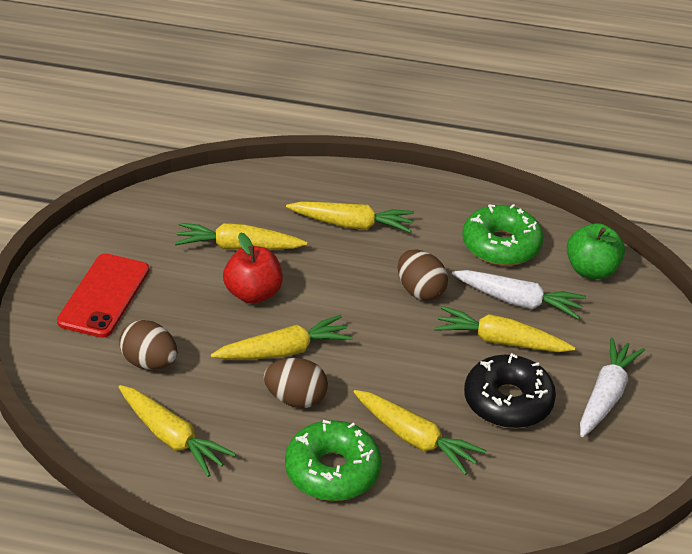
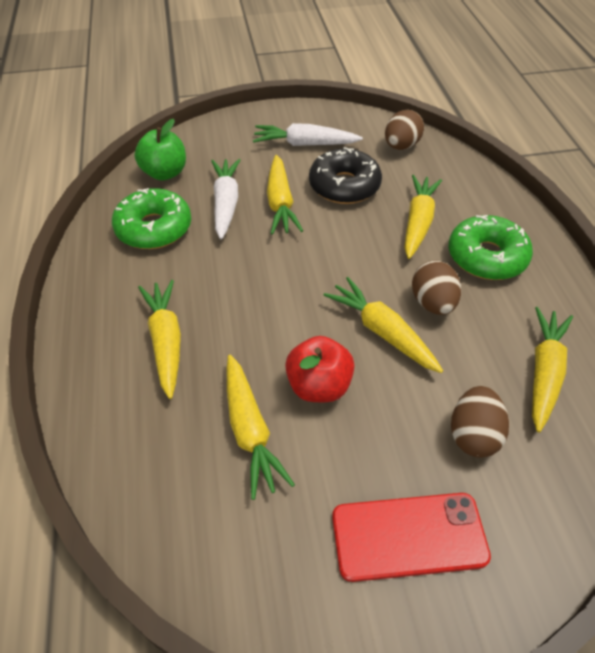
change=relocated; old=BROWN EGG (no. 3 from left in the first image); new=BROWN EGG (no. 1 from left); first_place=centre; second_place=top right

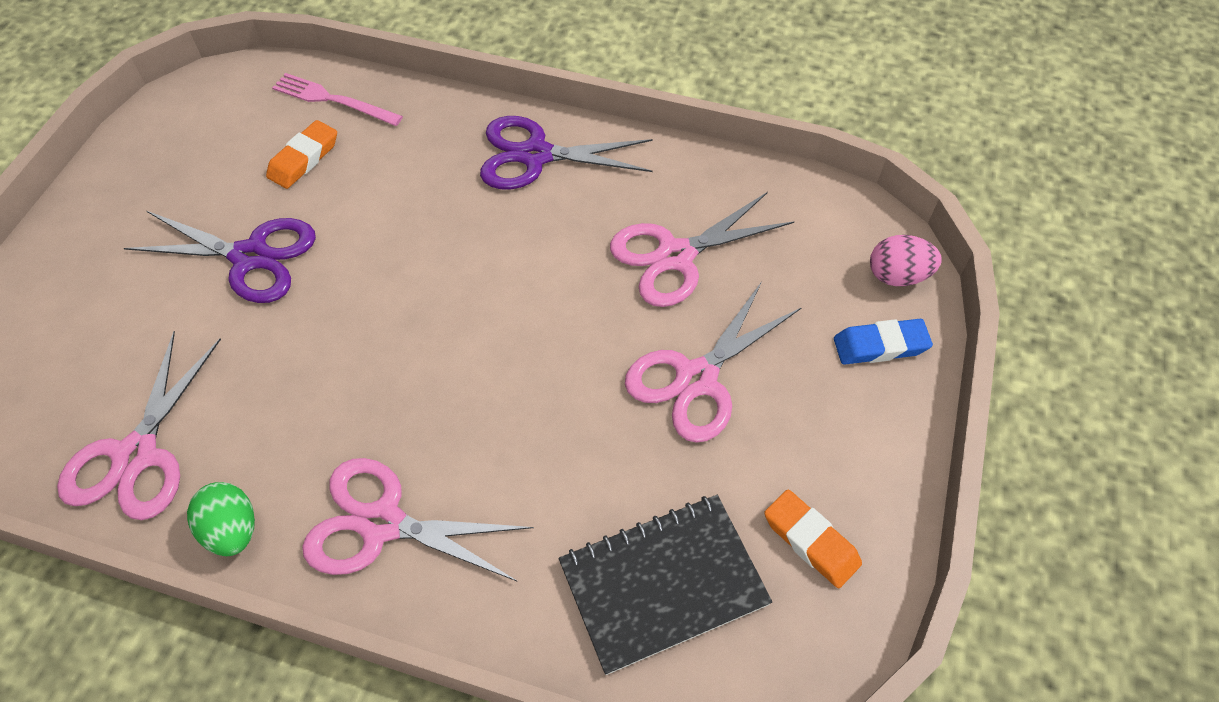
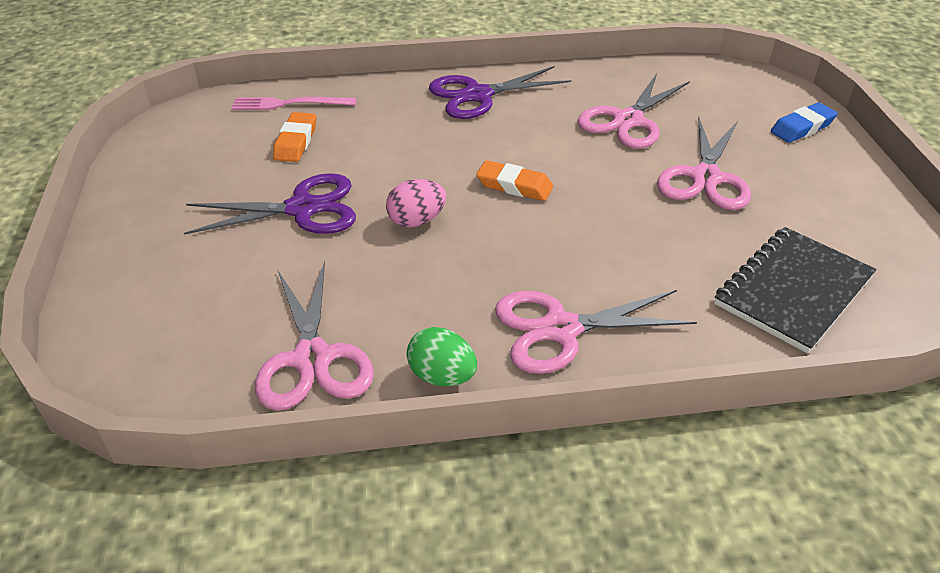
change=relocated; old=PINK EGG; first_place=middle right; second_place=centre
change=relocated; old=ORANGE ERASER (no. 2 from left); first_place=bottom right; second_place=top centre

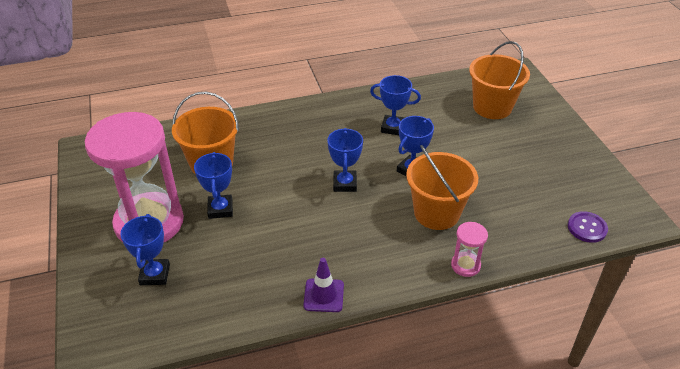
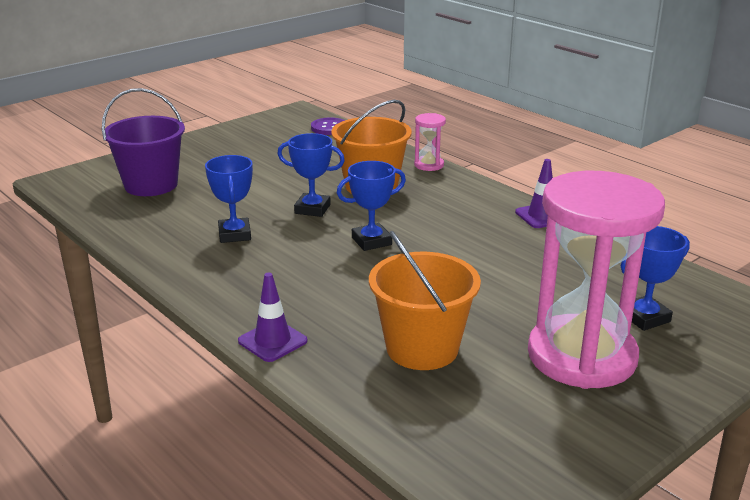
change=colour; old=ORANGE BUCKET (no. 3 from left); new=PURPLE BUCKET; first_place=top right; second_place=top left
change=appeared; new=PURPLE TRAFFIC CONE (no. 1 from left); second_place=centre
change=missing; old=BLUE TROPHY (no. 2 from left); first_place=middle left

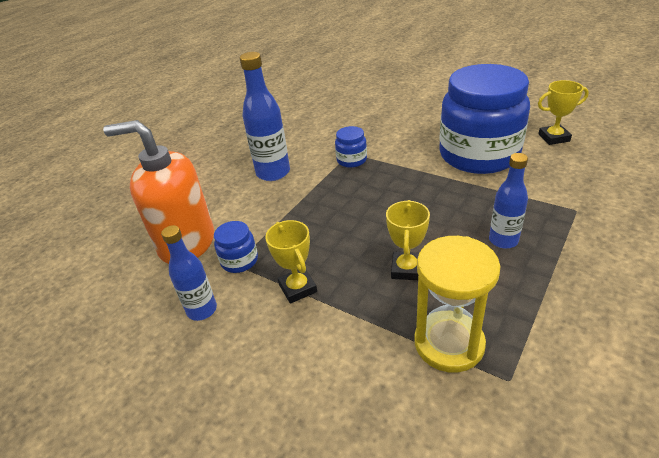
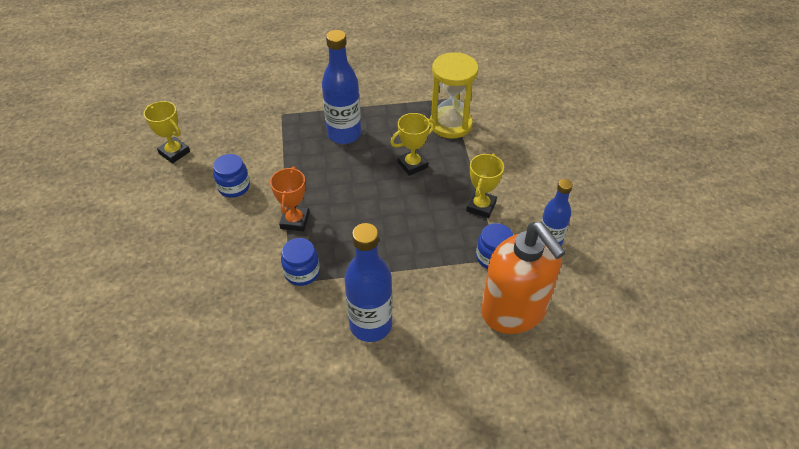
change=size; old=BLUE JAR (no. 3 from left in the first image); first_place=top right; second_place=middle left; factor=0.4
change=appeared; new=ORANGE TROPHY; second_place=centre
change=size; old=BLUE BOTTLE (no. 3 from left in the first image); first_place=middle right; second_place=top centre; factor=1.55

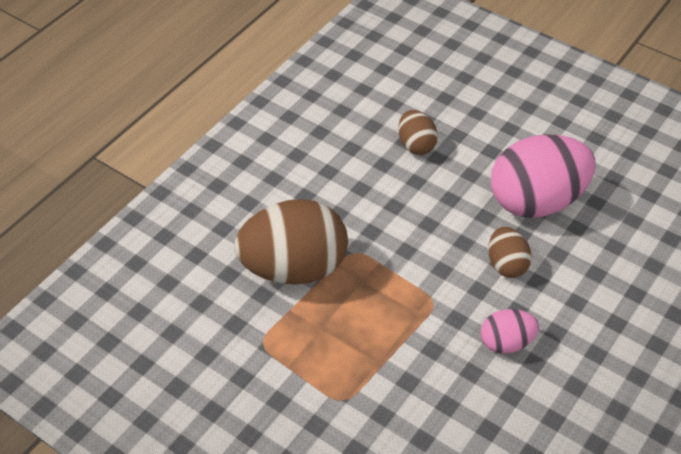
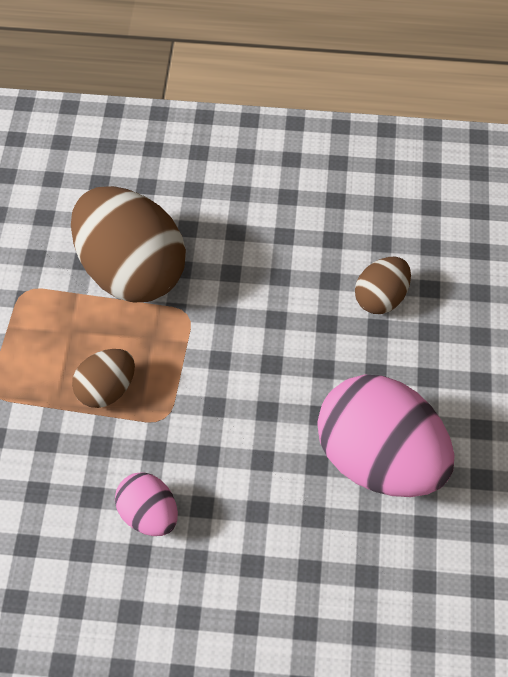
change=relocated; old=BROWN EGG (no. 3 from left in the first image); new=BROWN EGG (no. 1 from left); first_place=middle right; second_place=middle left

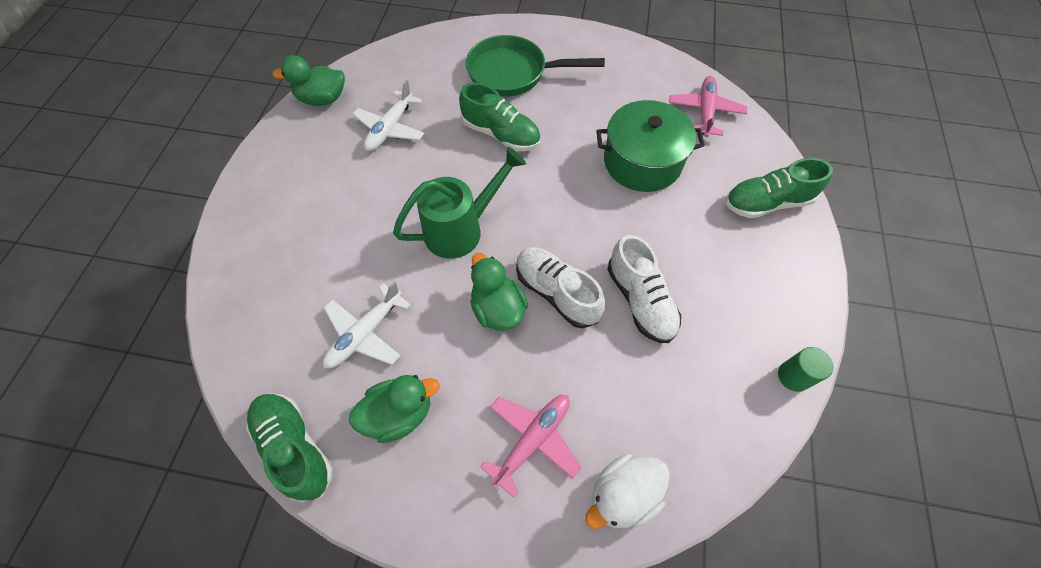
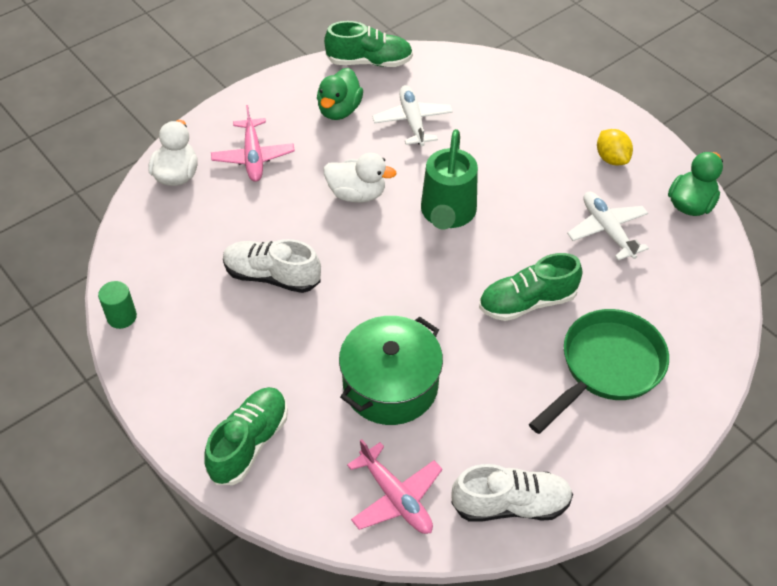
change=colour; old=GREEN DUCK (no. 3 from left); new=WHITE DUCK (no. 2 from left); first_place=centre; second_place=top centre
change=relocated; old=WHITE SHOE (no. 1 from left in the first image); new=WHITE SHOE (no. 2 from left); first_place=centre; second_place=bottom centre
change=appeared; new=YELLOW LEMON; second_place=top right

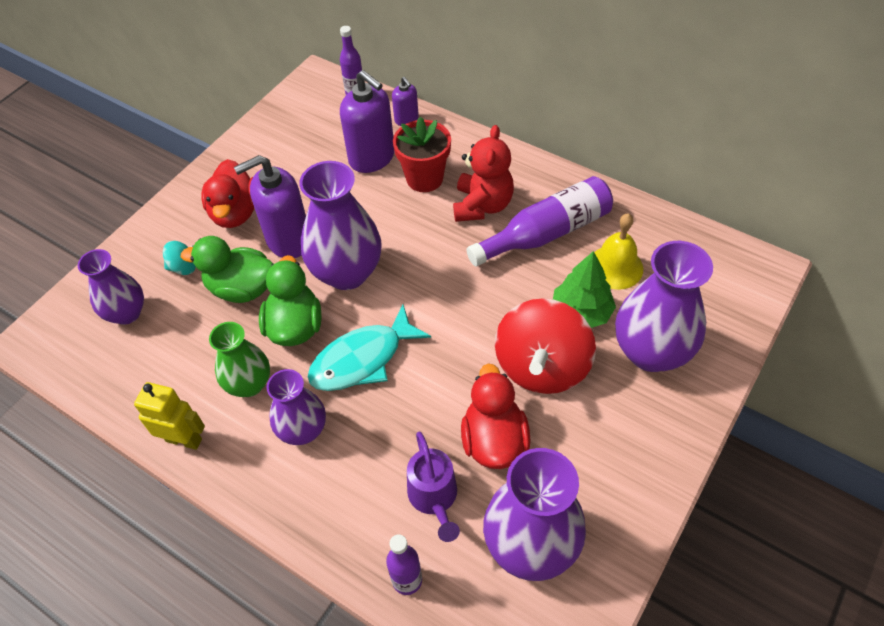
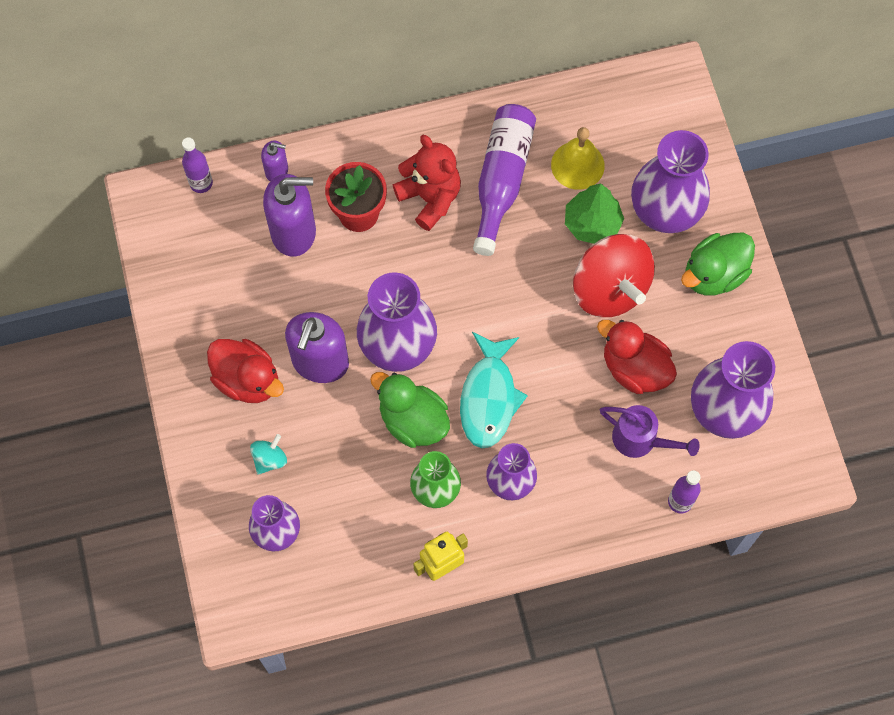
change=relocated; old=GREEN DUCK (no. 1 from left in the first image); new=GREEN DUCK (no. 2 from left); first_place=middle left; second_place=middle right

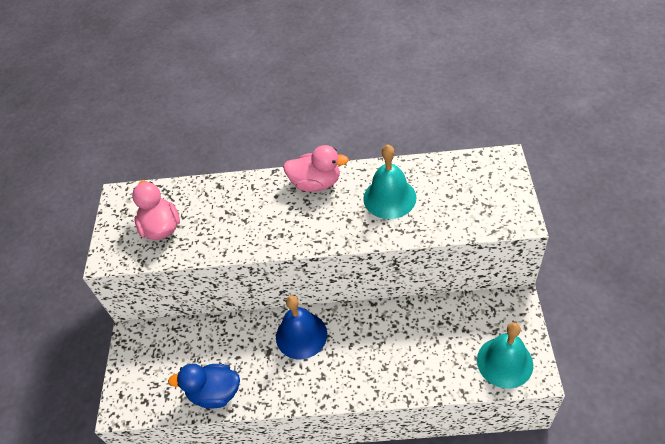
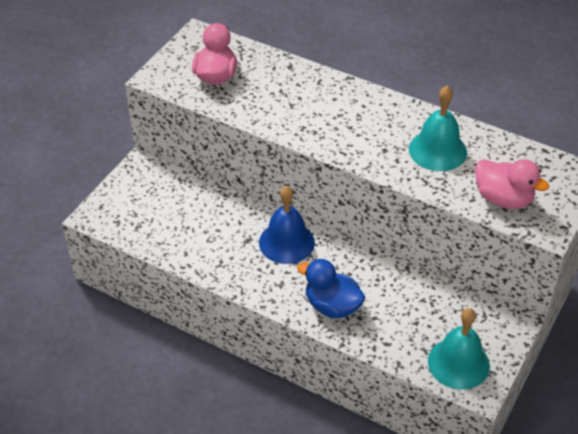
change=relocated; old=BLUE DUCK; first_place=bottom left; second_place=centre
change=relocated; old=PINK DUCK (no. 2 from left); first_place=centre; second_place=middle right

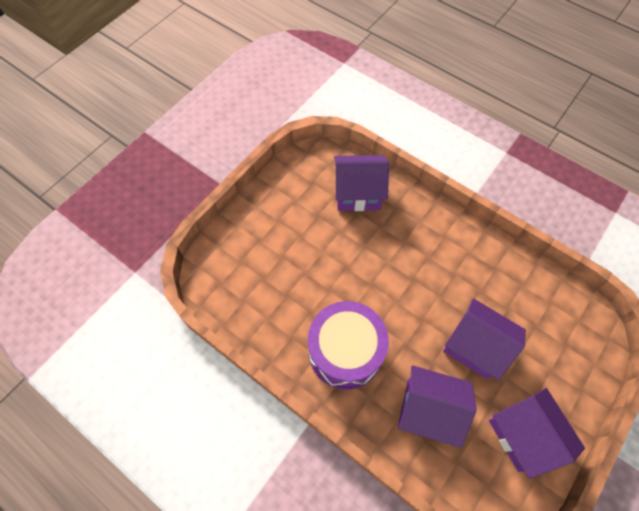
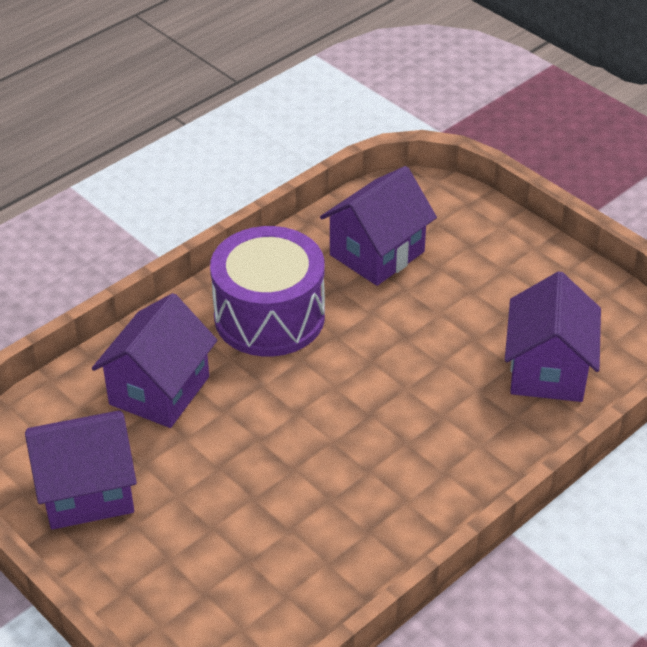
change=relocated; old=PURPLE HOUSE (no. 3 from left); first_place=middle right; second_place=centre

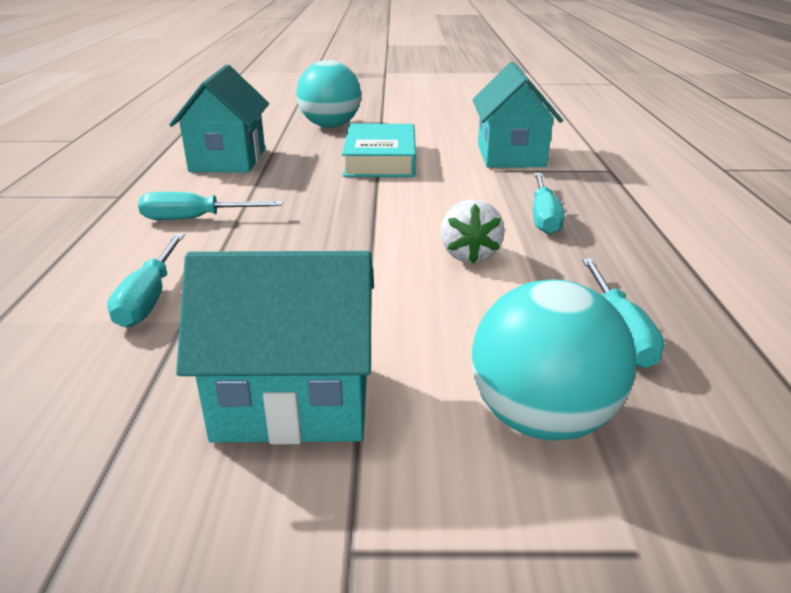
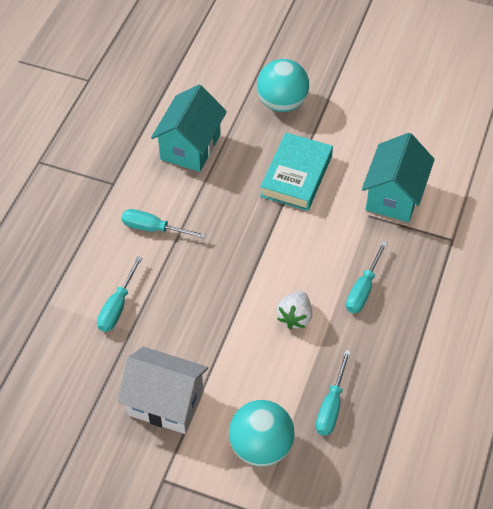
change=colour; old=TURQUOISE HOUSE (no. 2 from left); new=WHITE HOUSE; first_place=centre; second_place=bottom left

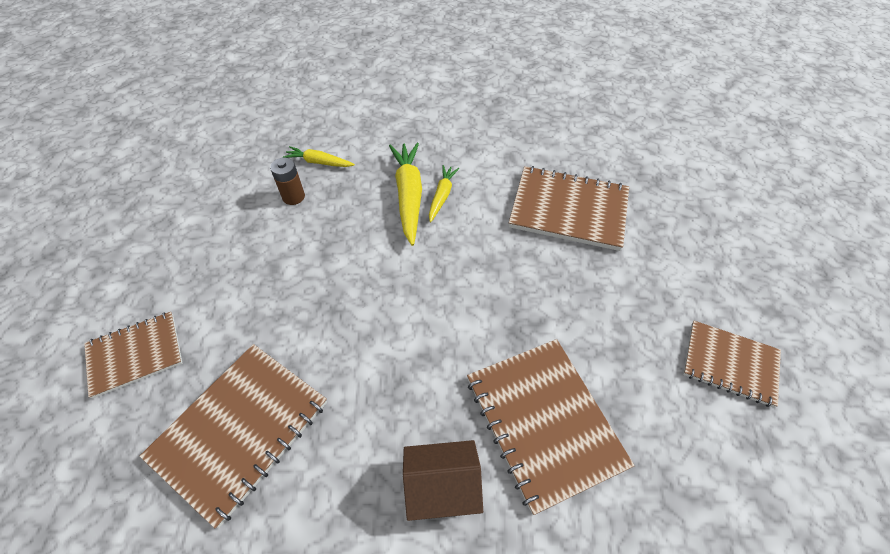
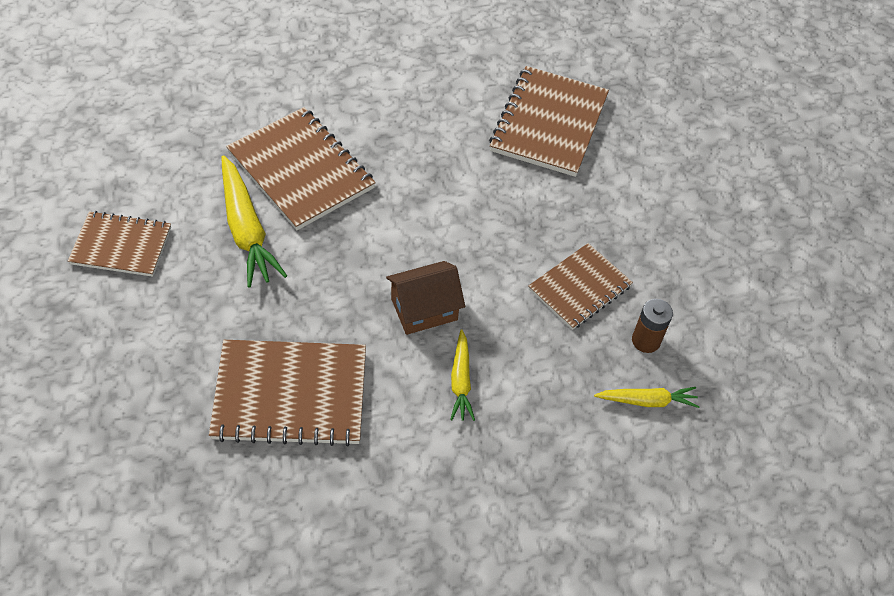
change=relocated; old=YELLOW CARROT (no. 2 from left in the first image); new=YELLOW CARROT (no. 1 from left); first_place=centre; second_place=middle left
change=relocated; old=BROWN HOUSE; first_place=bottom centre; second_place=centre
change=relocated; old=BROWN NOTEBOOK (no. 1 from left in the first image); new=BROWN NOTEBOOK (no. 5 from left); first_place=middle left; second_place=centre

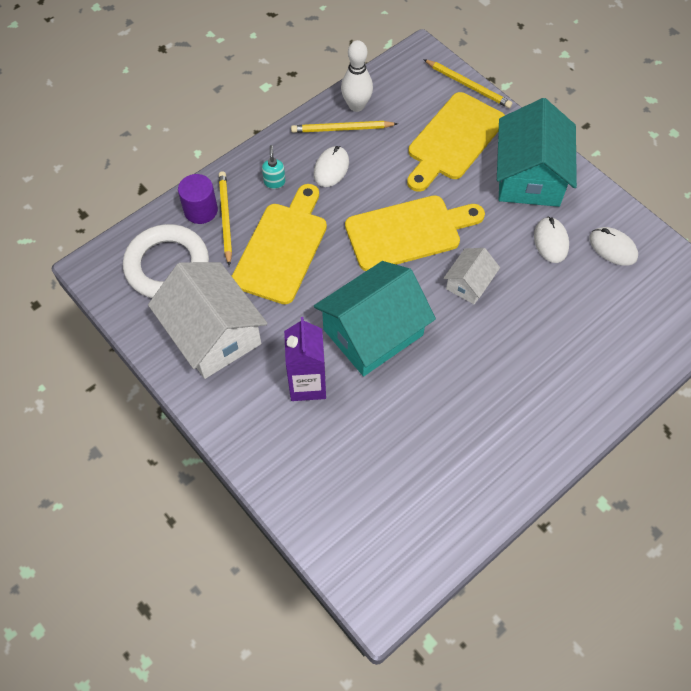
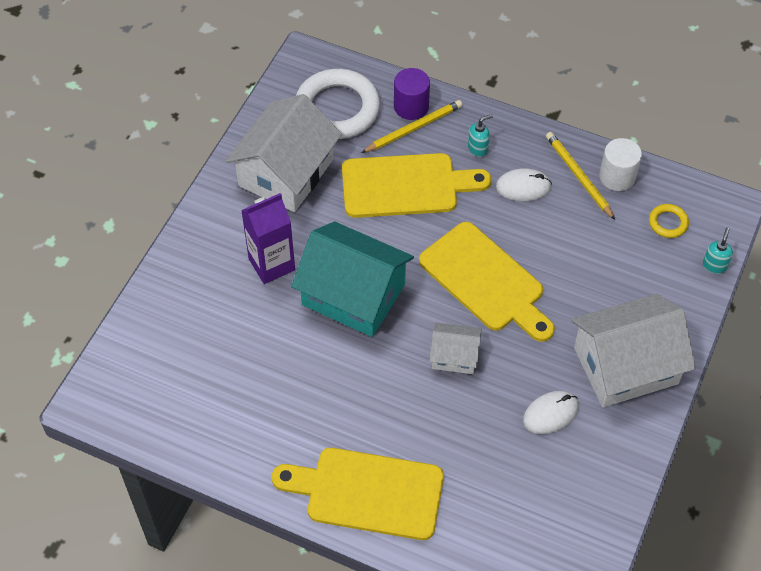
change=relocated; old=YELLOW CUTTING BOARD (no. 3 from left in the first image); new=YELLOW CUTTING BOARD (no. 1 from left); first_place=top centre; second_place=bottom centre
change=colour; old=TURQUOISE HOUSE (no. 2 from left); new=WHITE HOUSE (no. 3 from left); first_place=top right; second_place=middle right
change=exchanged; old=WHITE BOWLING PIN; new=WHITE CYLINDER; first_place=top centre; second_place=top right
change=appeared; new=YELLOW RING; second_place=middle right
change=exchanged; old=YELLOW PENCIL (no. 3 from left); new=TURQUOISE SOAP DISPENSER (no. 2 from left); first_place=top right; second_place=middle right
change=missing; old=WHITE MOUSE (no. 3 from left); first_place=middle right

